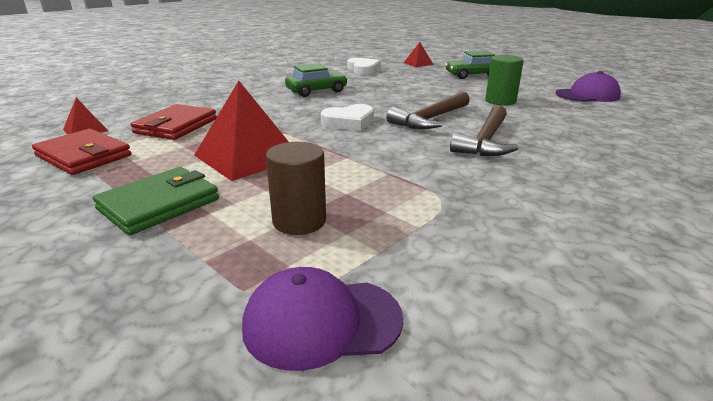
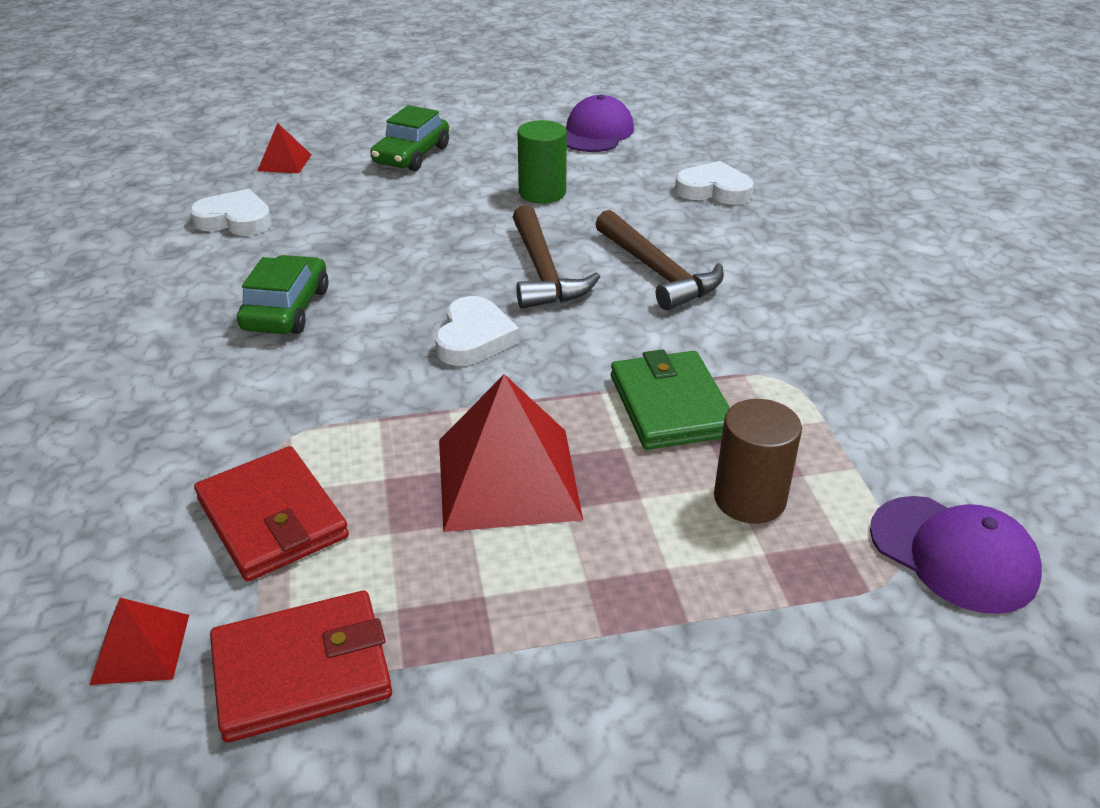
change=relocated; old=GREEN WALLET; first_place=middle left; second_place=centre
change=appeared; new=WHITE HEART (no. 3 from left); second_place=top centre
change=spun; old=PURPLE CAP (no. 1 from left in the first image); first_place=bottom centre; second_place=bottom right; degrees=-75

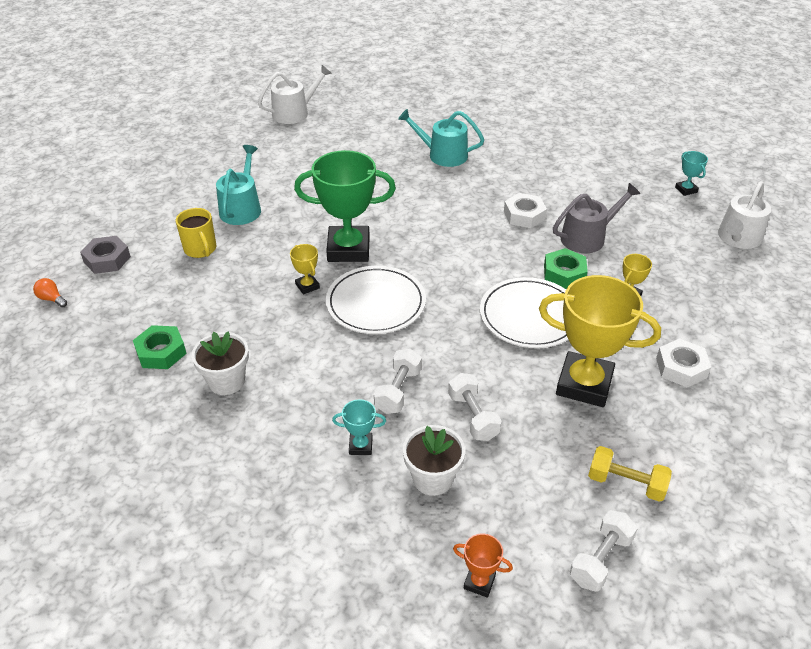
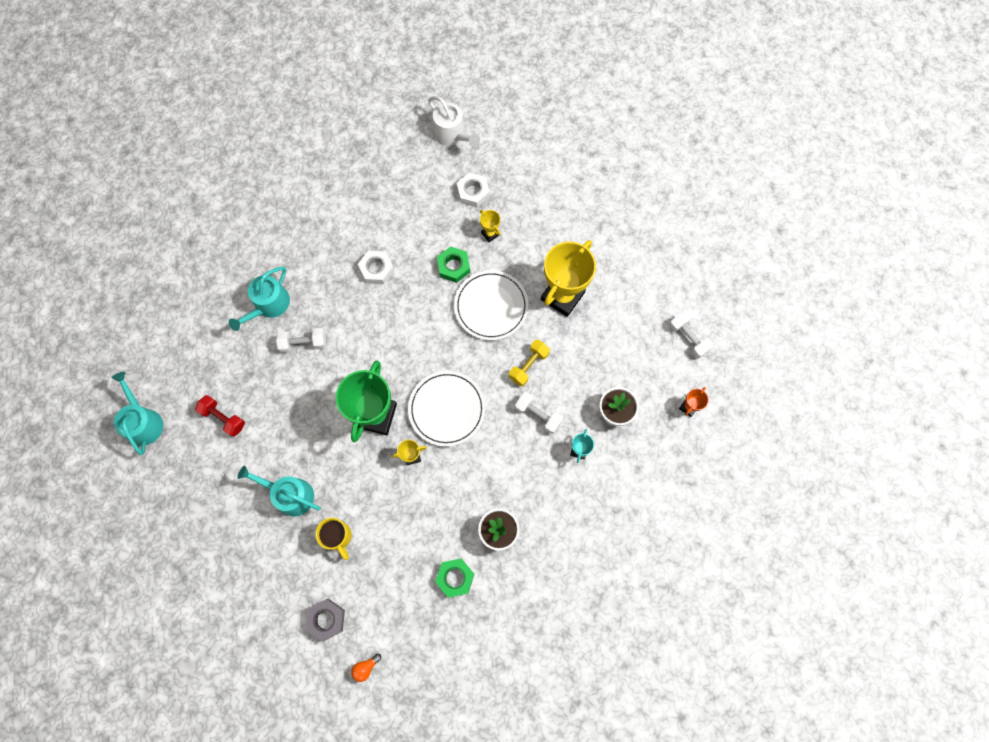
change=colour; old=WHITE WATERING CAN (no. 1 from left); new=TURQUOISE WATERING CAN (no. 1 from left); first_place=top centre; second_place=middle left
change=appeared; new=RED DUMBBELL; second_place=middle left
change=relocated; old=WHITE DUMBBELL (no. 2 from left in the first image); new=WHITE DUMBBELL (no. 1 from left); first_place=centre; second_place=middle left
change=spun; old=YELLOW MUG; first_place=middle left; second_place=bottom centre; degrees=75
change=relocated; old=WHITE NUT (no. 2 from left); first_place=middle right; second_place=top centre
change=relocated; old=YELLOW DUMBBELL; first_place=bottom right; second_place=centre
change=missing; old=GREY WATERING CAN; first_place=middle right
change=missing; old=TURQUOISE TROPHY (no. 2 from left); first_place=top right

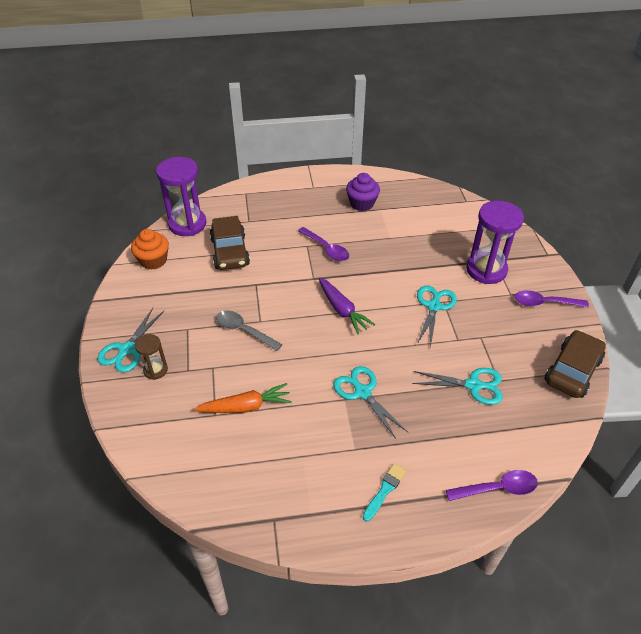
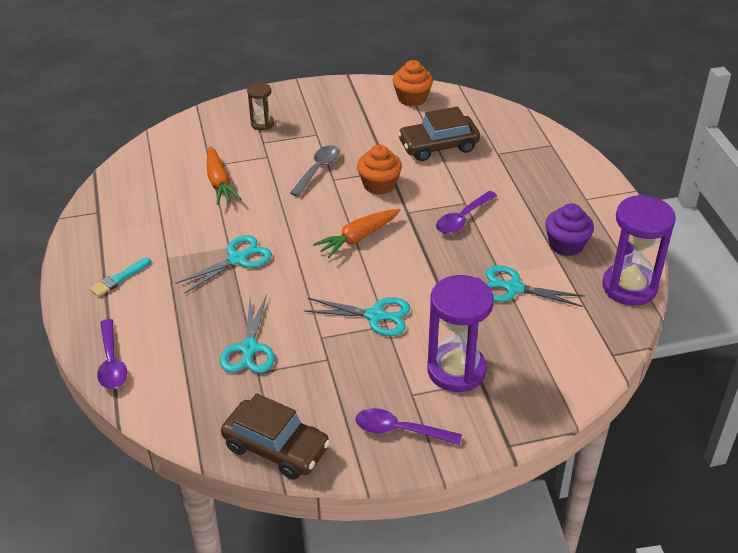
change=spun; old=TURQUOISE BRUSH; first_place=bottom centre; second_place=middle left; degrees=105
change=colour; old=PURPLE CARROT; new=ORANGE CARROT (no. 2 from left); first_place=centre; second_place=centre
change=spun; old=PURPLE SPOON (no. 3 from left in the first image); first_place=middle right; second_place=bottom centre; degrees=-75
change=appeared; new=ORANGE CUPCAKE (no. 1 from left); second_place=top centre
change=relocated; old=TURQUOISE SCISSORS (no. 1 from left in the first image); new=TURQUOISE SCISSORS (no. 4 from left); first_place=middle left; second_place=middle right
change=relocated; old=PURPLE HOURGLASS (no. 1 from left in the first image); new=PURPLE HOURGLASS (no. 2 from left); first_place=top left; second_place=middle right

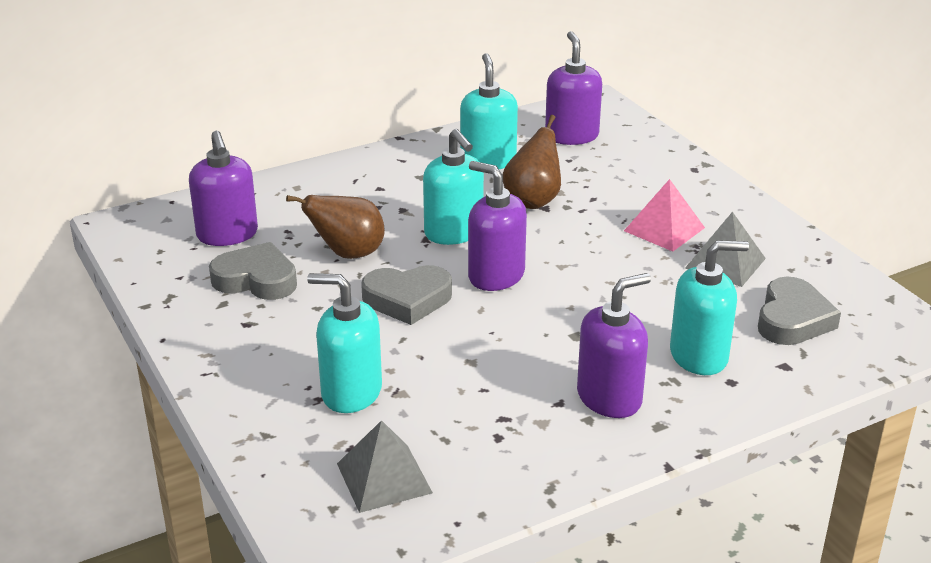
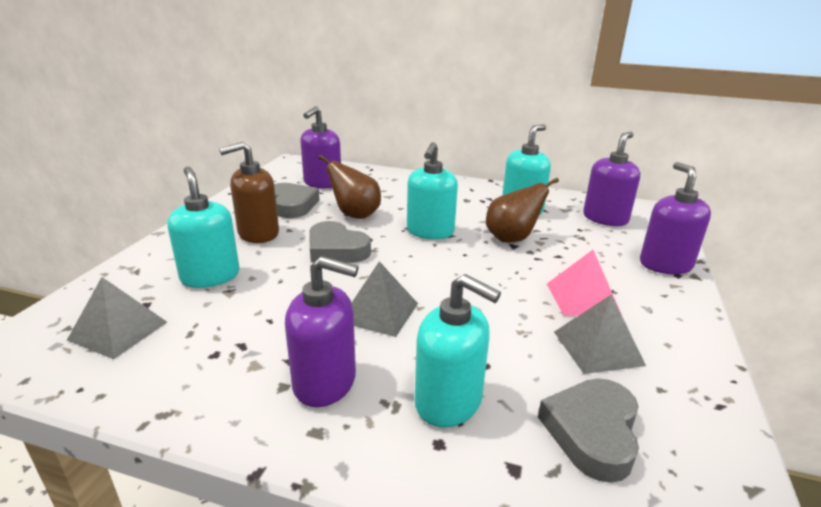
change=appeared; new=BROWN SOAP DISPENSER; second_place=middle left
change=appeared; new=GREY PYRAMID (no. 2 from left); second_place=centre
change=spun; old=GREY HEART (no. 3 from left); first_place=middle right; second_place=bottom right; degrees=135
change=relocated; old=PURPLE SOAP DISPENSER (no. 2 from left in the first image); new=PURPLE SOAP DISPENSER (no. 4 from left); first_place=centre; second_place=middle right

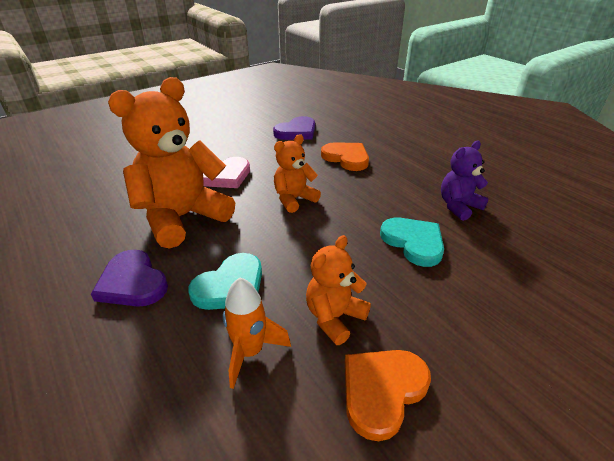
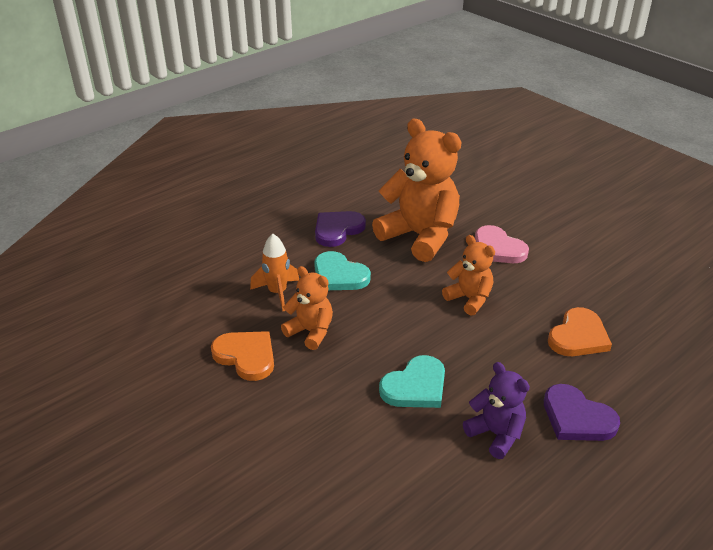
change=relocated; old=PURPLE HEART (no. 2 from left); first_place=top centre; second_place=bottom right

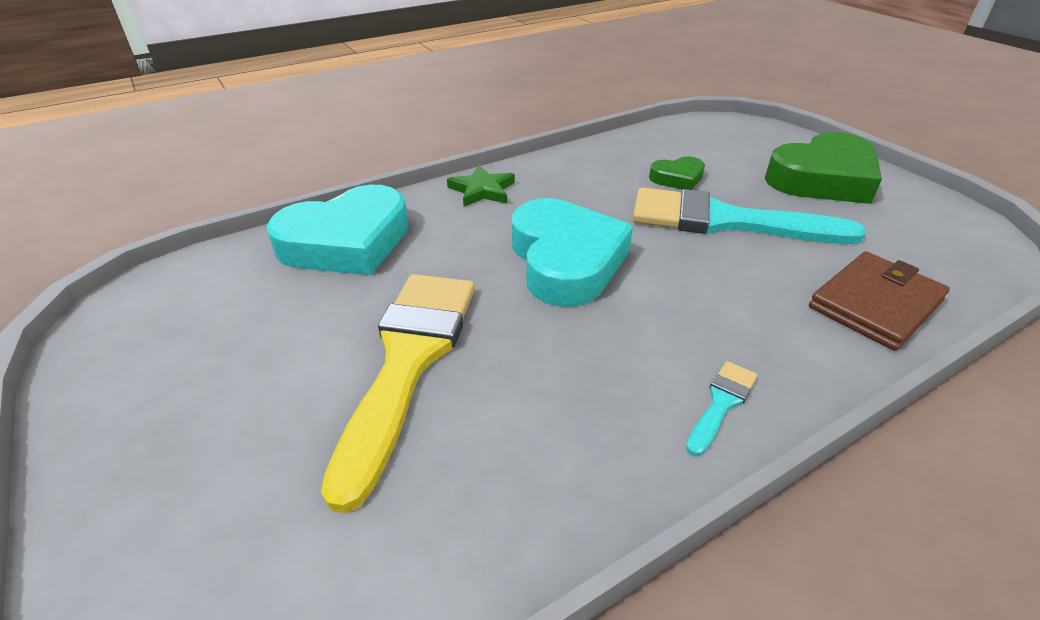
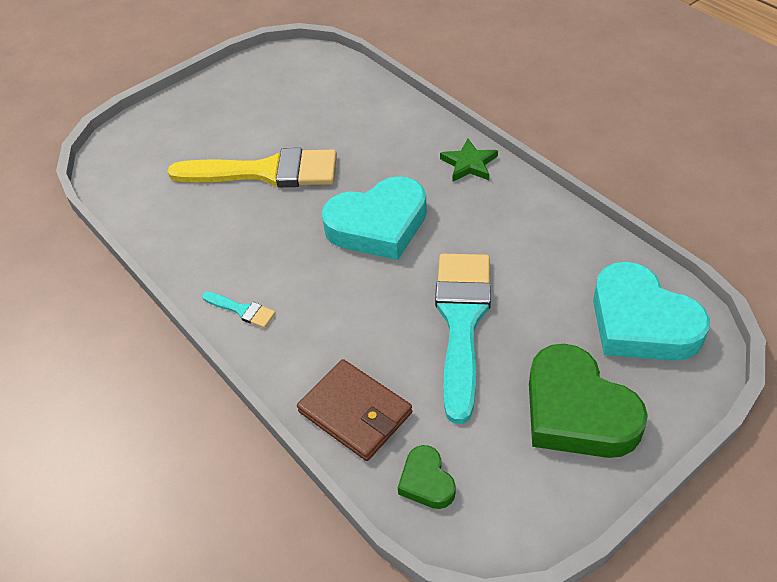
change=relocated; old=GREEN HEART (no. 1 from left); first_place=top centre; second_place=bottom centre
change=relocated; old=TURQUOISE HEART (no. 1 from left in the first image); new=TURQUOISE HEART (no. 2 from left); first_place=middle left; second_place=middle right

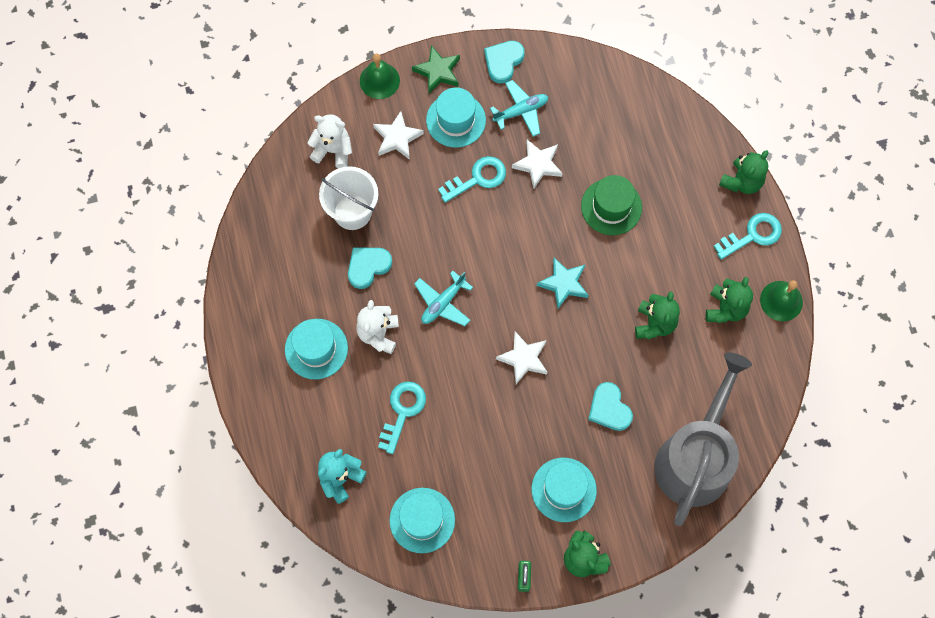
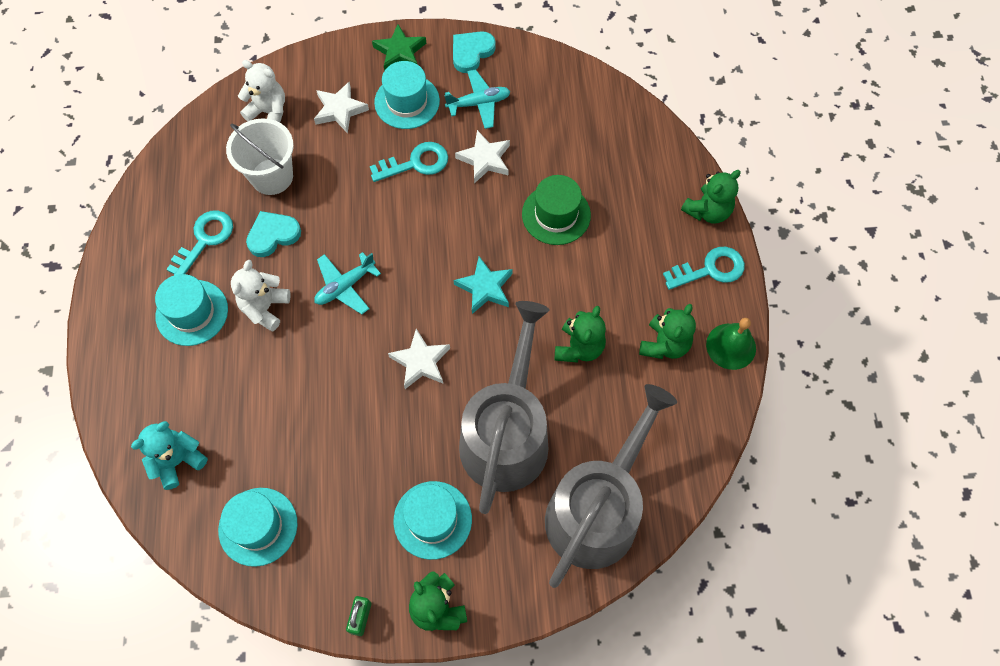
change=relocated; old=TURQUOISE KEY (no. 1 from left); first_place=bottom centre; second_place=middle left
change=exchanged; old=TURQUOISE HEART (no. 3 from left); new=GREY WATERING CAN (no. 1 from left); first_place=centre; second_place=centre
change=missing; old=GREEN BELL (no. 1 from left); first_place=top centre

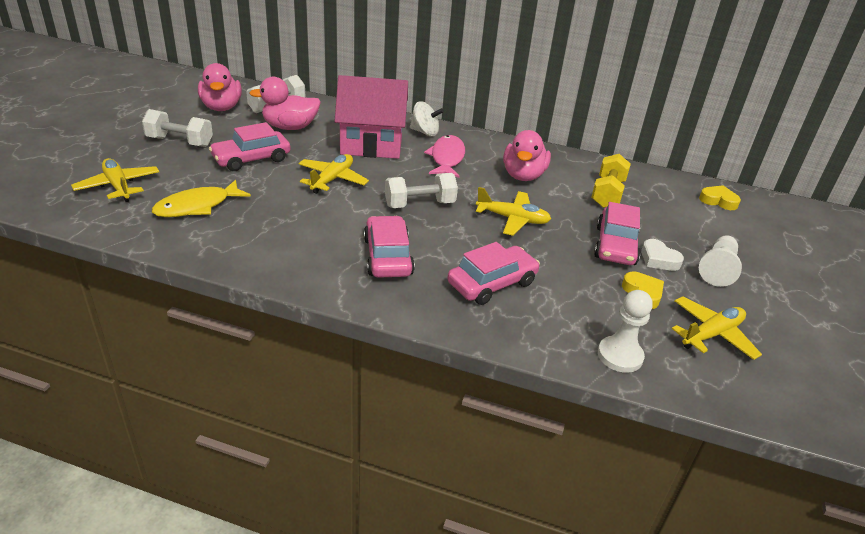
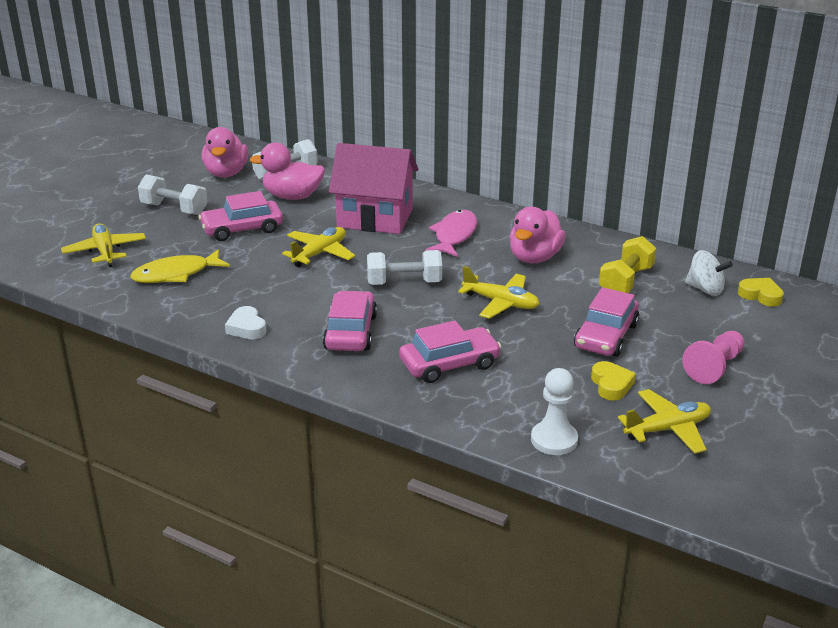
change=relocated; old=WHITE HEART; first_place=middle right; second_place=middle left
change=colour; old=WHITE PAWN (no. 2 from left); new=PINK PAWN; first_place=middle right; second_place=middle right
change=relocated; old=WHITE SPINNING TOP; first_place=top centre; second_place=middle right

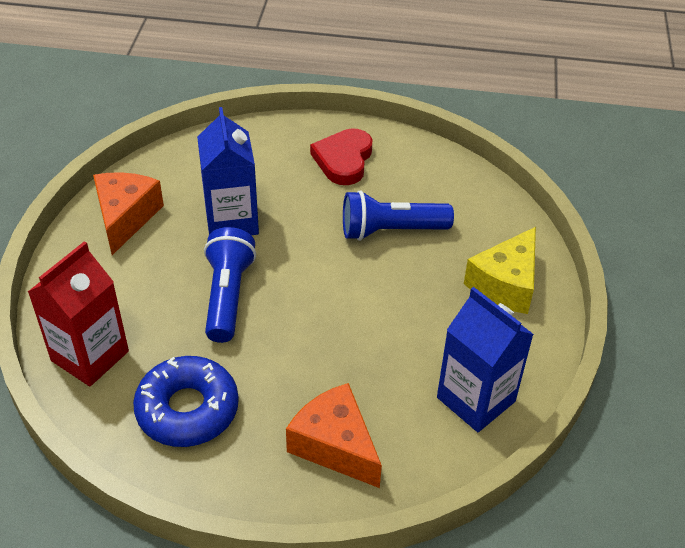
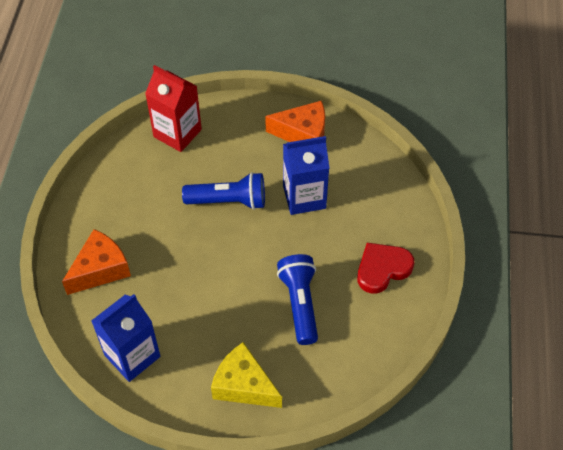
change=spun; old=RED HEART; first_place=top centre; second_place=middle right; degrees=-45
change=missing; old=BLUE DONUT; first_place=bottom left

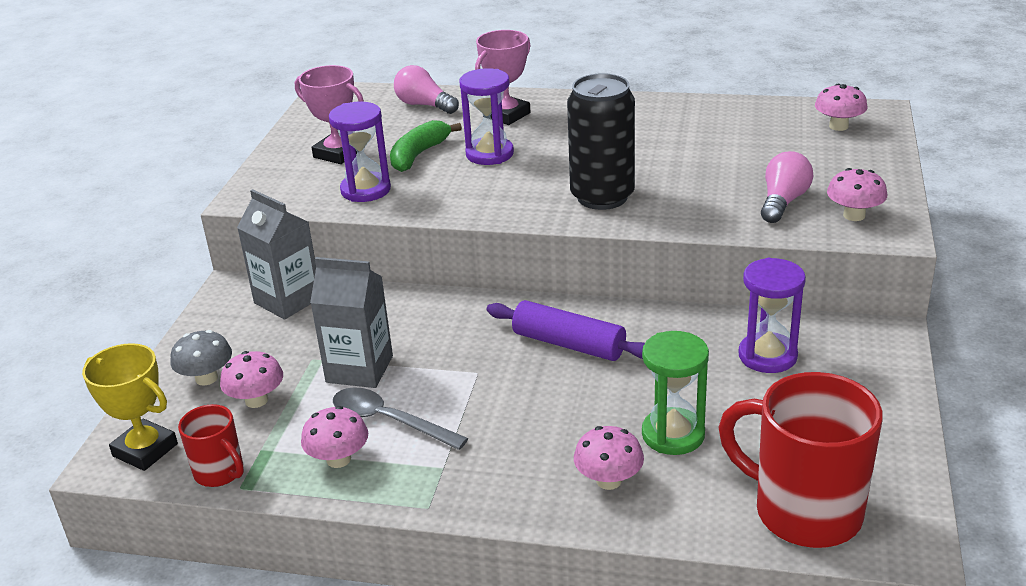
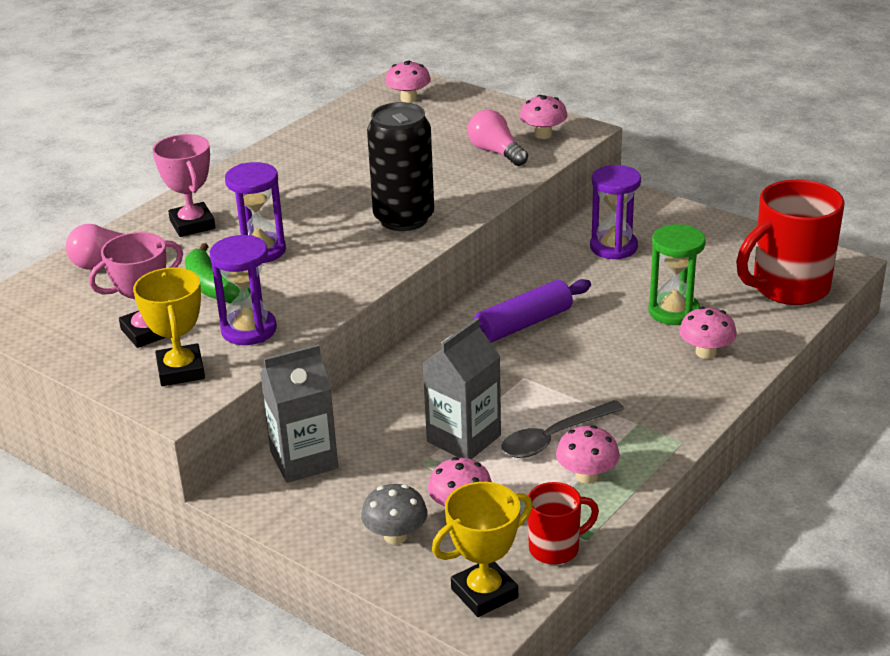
change=appeared; new=YELLOW TROPHY (no. 1 from left); second_place=middle left

